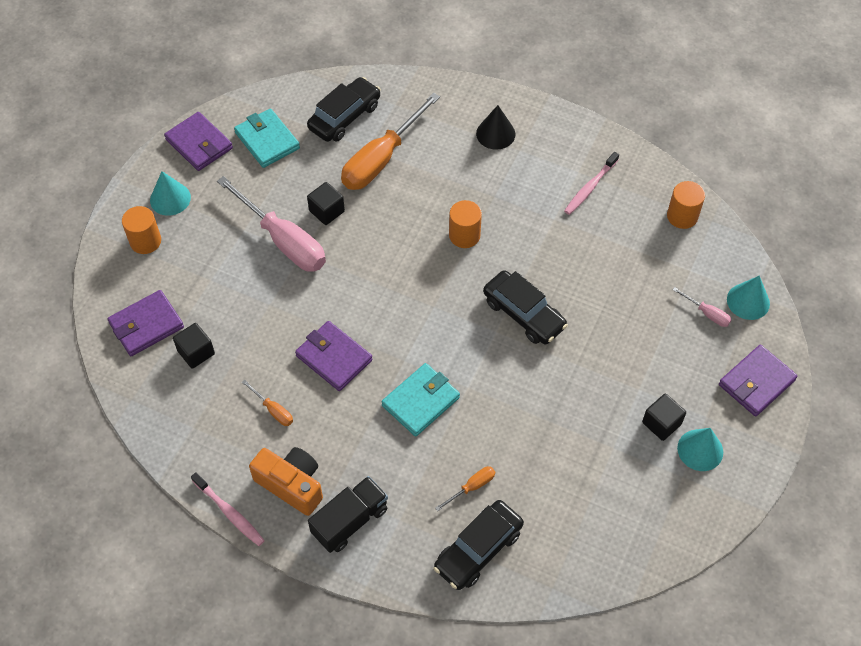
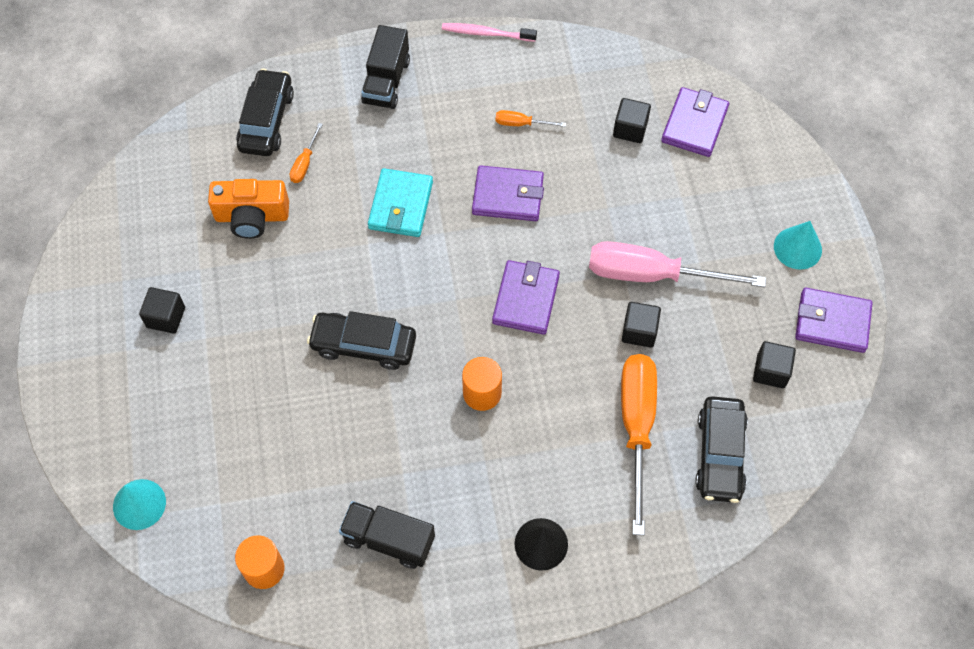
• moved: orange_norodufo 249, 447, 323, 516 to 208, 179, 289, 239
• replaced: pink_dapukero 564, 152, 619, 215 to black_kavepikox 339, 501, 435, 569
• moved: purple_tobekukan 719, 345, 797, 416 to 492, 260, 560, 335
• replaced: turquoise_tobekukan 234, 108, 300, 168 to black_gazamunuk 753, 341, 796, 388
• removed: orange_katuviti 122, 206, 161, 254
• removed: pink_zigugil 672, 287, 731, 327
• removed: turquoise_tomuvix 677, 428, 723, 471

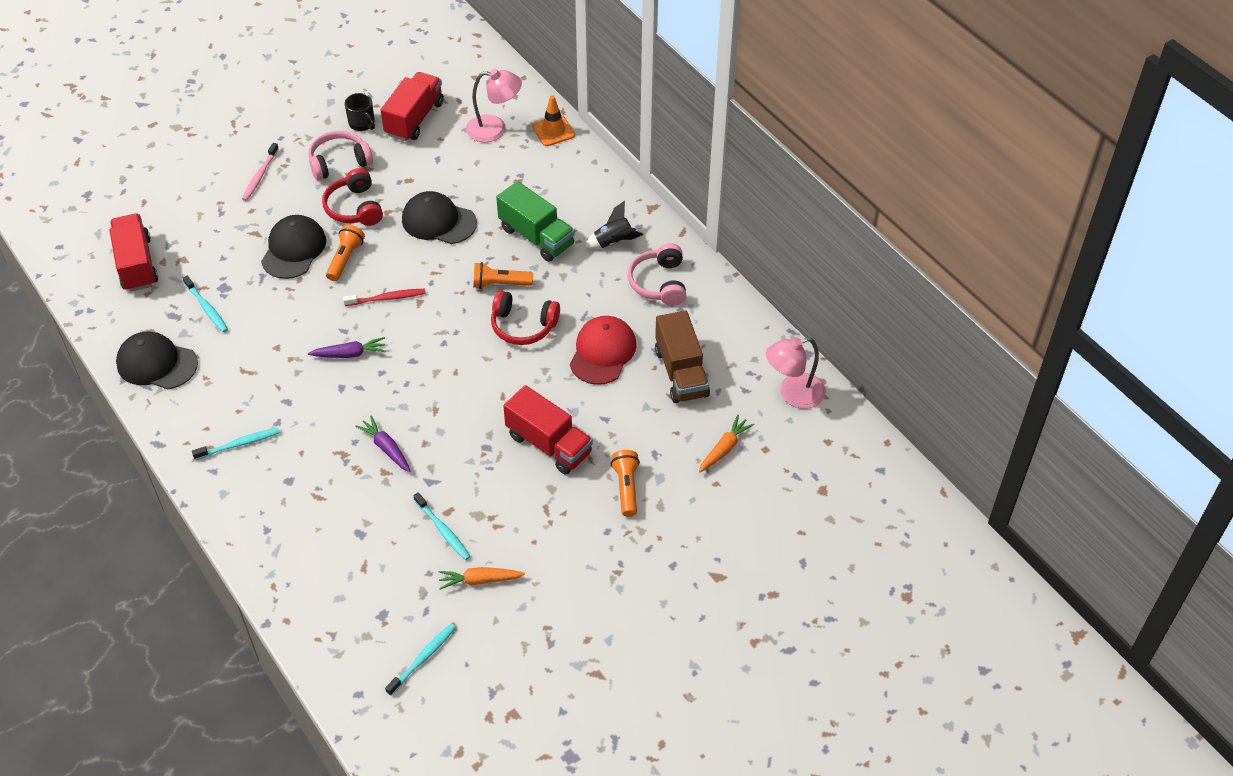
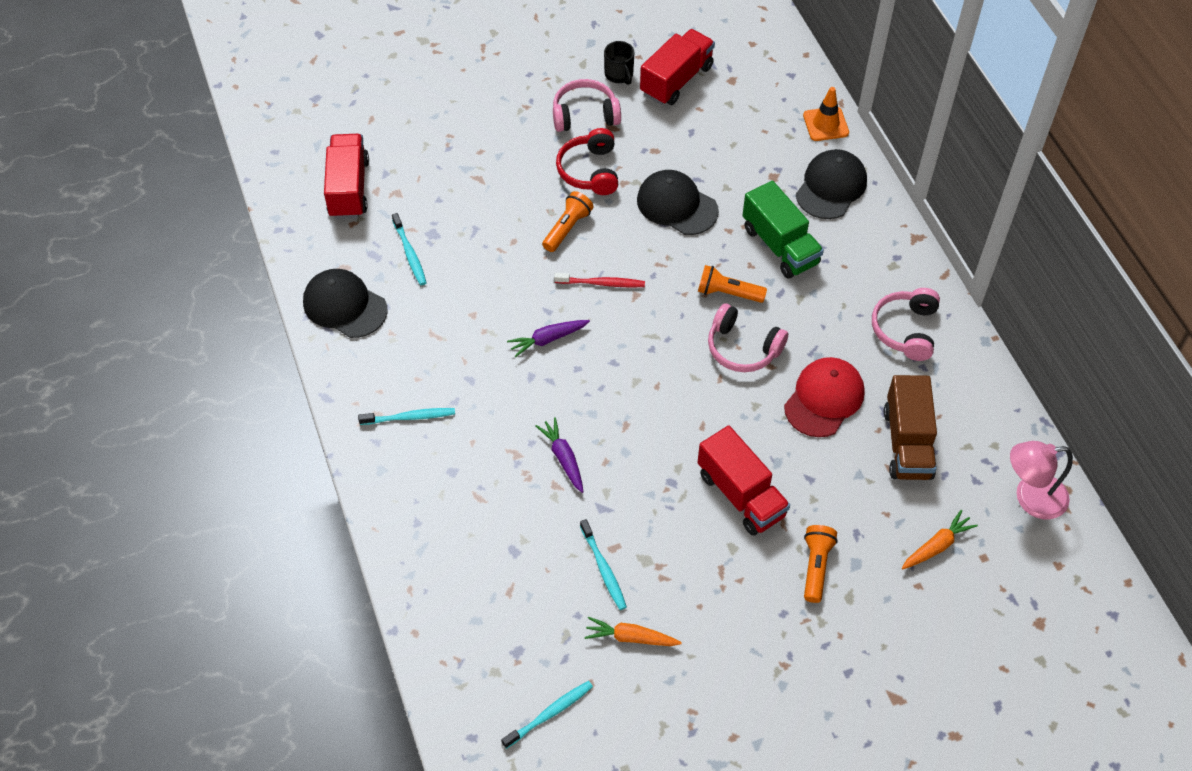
• turned: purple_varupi 308, 337, 386, 358 = 507, 320, 590, 357 150 degrees clockwise
• recoloured: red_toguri 491, 290, 560, 345 to pink_toguri 708, 303, 788, 372
• moved: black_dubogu 261, 215, 326, 279 to 796, 149, 867, 219
• removed: pink_dapukero 242, 143, 279, 201
• removed: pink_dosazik 466, 69, 522, 142
• removed: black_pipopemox 585, 201, 643, 249

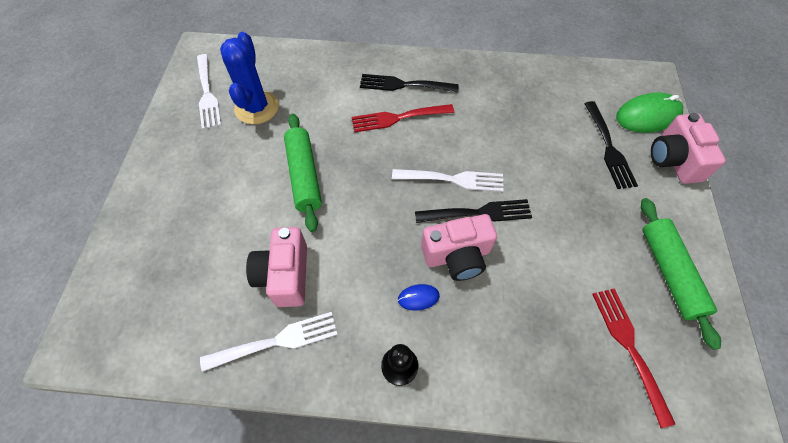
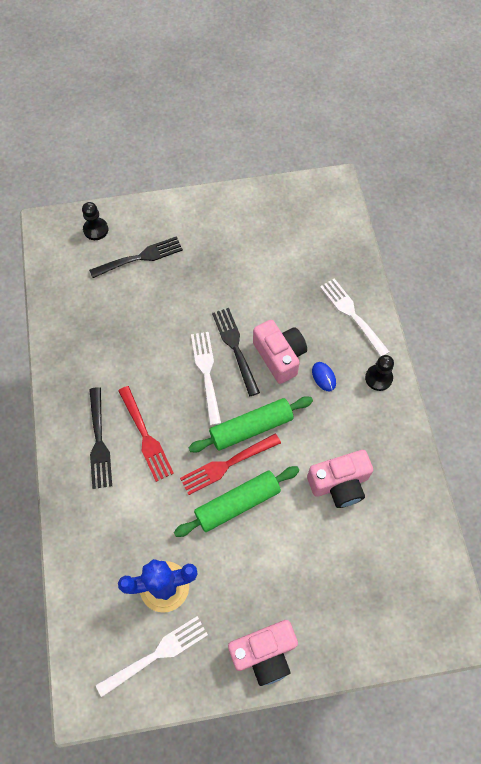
• replaced: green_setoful 616, 93, 683, 133 to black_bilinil 82, 202, 108, 240
• moved: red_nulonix 592, 288, 675, 428 to 180, 433, 281, 495
• moved: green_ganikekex 641, 198, 721, 350 to 188, 396, 313, 453
• moved: pink_norodufo 651, 113, 726, 184 to 228, 620, 298, 686
• moved: white_nulonix 200, 312, 338, 372 to 320, 279, 390, 357

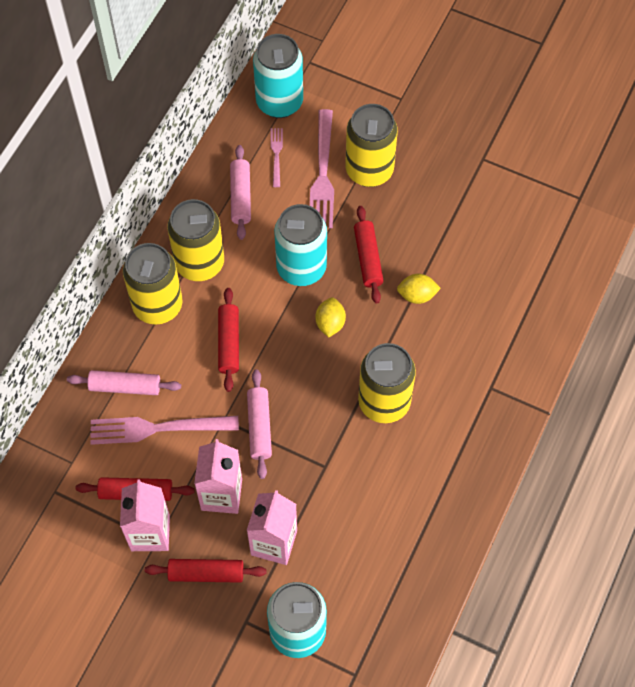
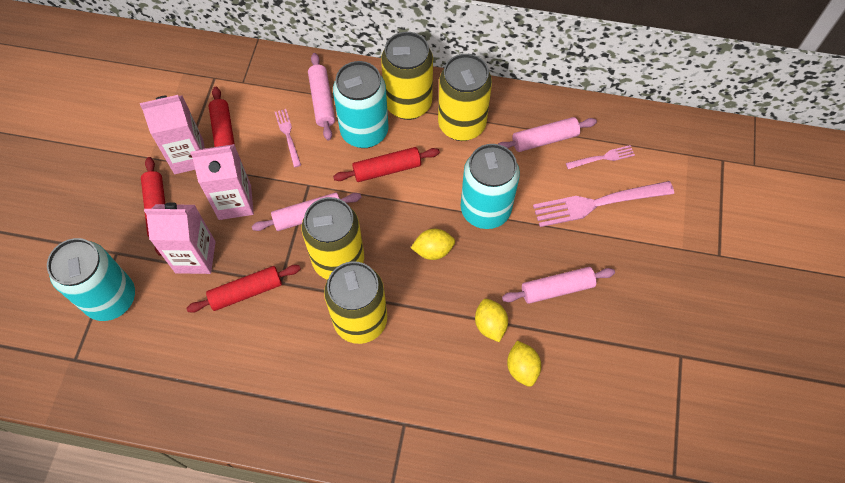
• moved: red_ganikekex 354, 206, 384, 304 to 186, 265, 301, 313
• resized: pink_nulonix 91, 416, 239, 445 = 275, 109, 301, 167 x0.51
• moved: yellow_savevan 345, 104, 398, 187 to 302, 197, 364, 280
• moved: turquoise_savevan 253, 34, 303, 118 to 333, 61, 389, 148
• added: pink_ganikekex 502, 267, 615, 304
• added: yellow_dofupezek 507, 341, 541, 387

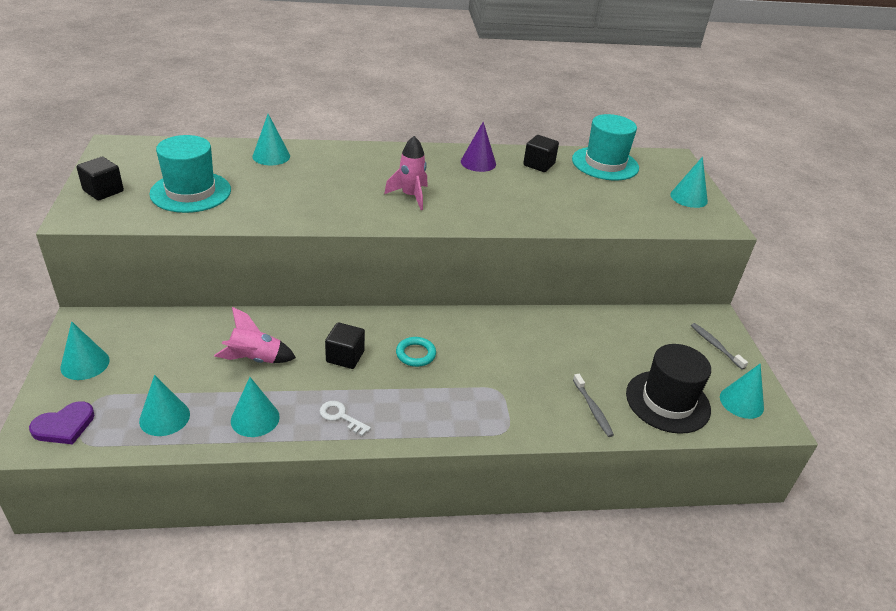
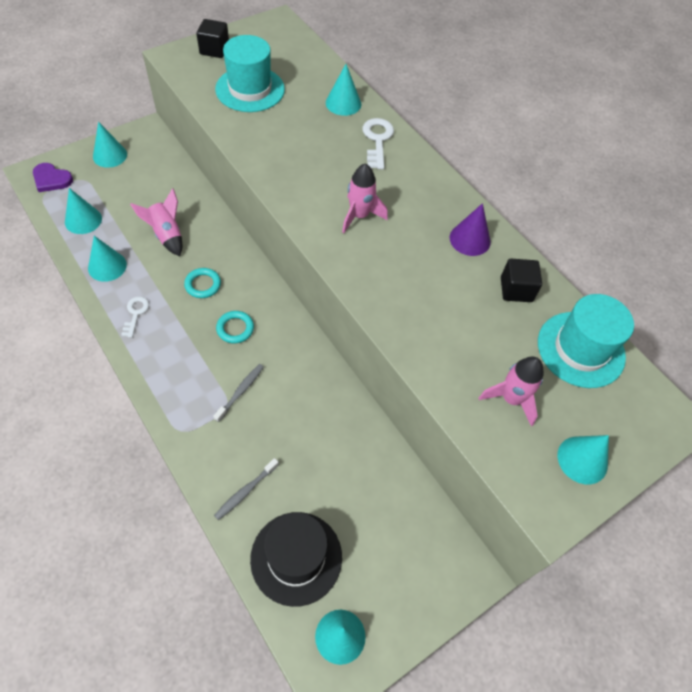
• replaced: black_gazamunuk 325, 322, 365, 369 to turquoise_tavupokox 184, 268, 221, 298
• moved: grey_dapukero 691, 323, 748, 370 to 213, 364, 264, 422
• added: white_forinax 362, 118, 394, 169
• added: pink_pipopemox 479, 356, 544, 426

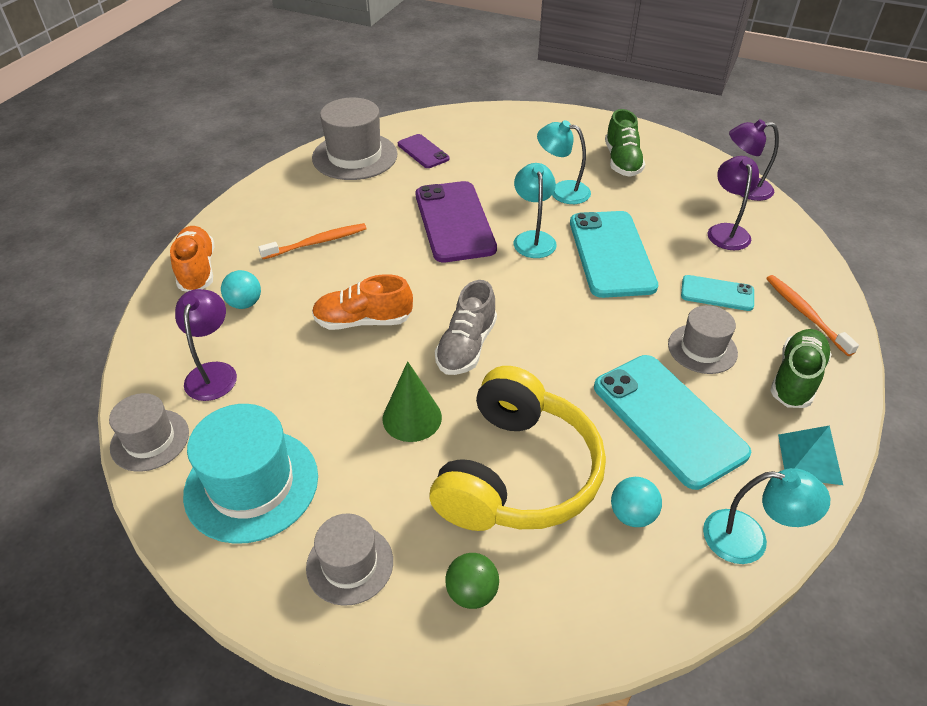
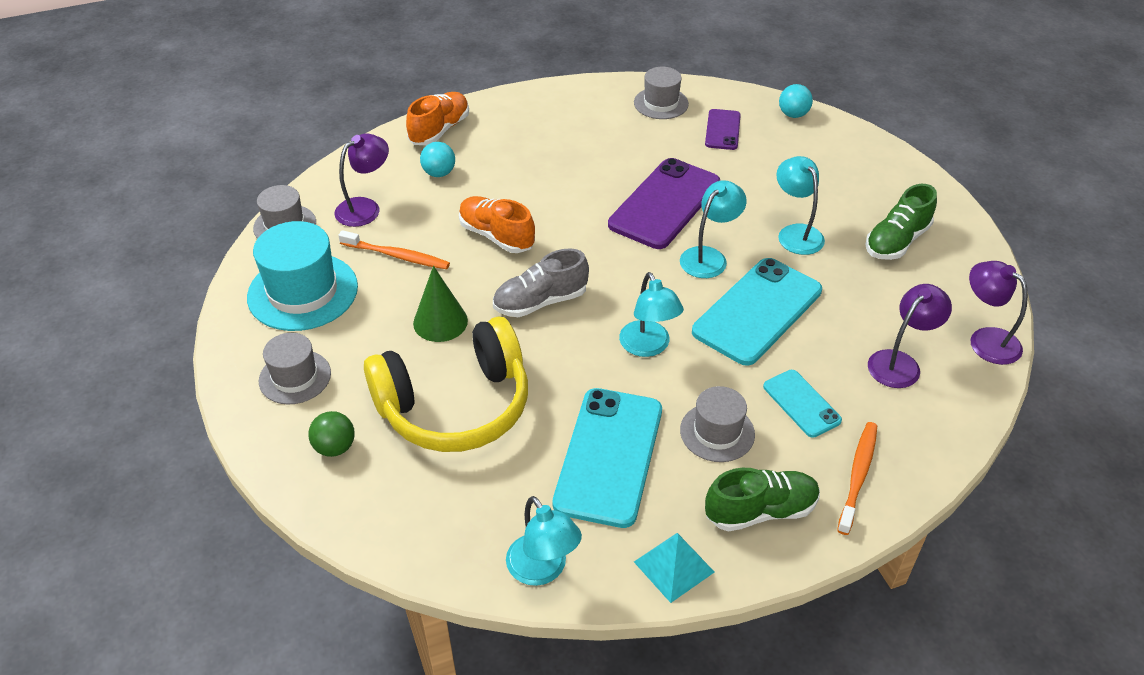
• moved: orange_dapukero 258, 223, 367, 259 to 338, 230, 450, 269
• added: turquoise_dosazik 619, 272, 684, 357
• resized: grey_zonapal 312, 98, 397, 180 = 634, 67, 689, 119 x0.61
• moved: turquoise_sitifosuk 611, 477, 662, 527 to 779, 84, 813, 118

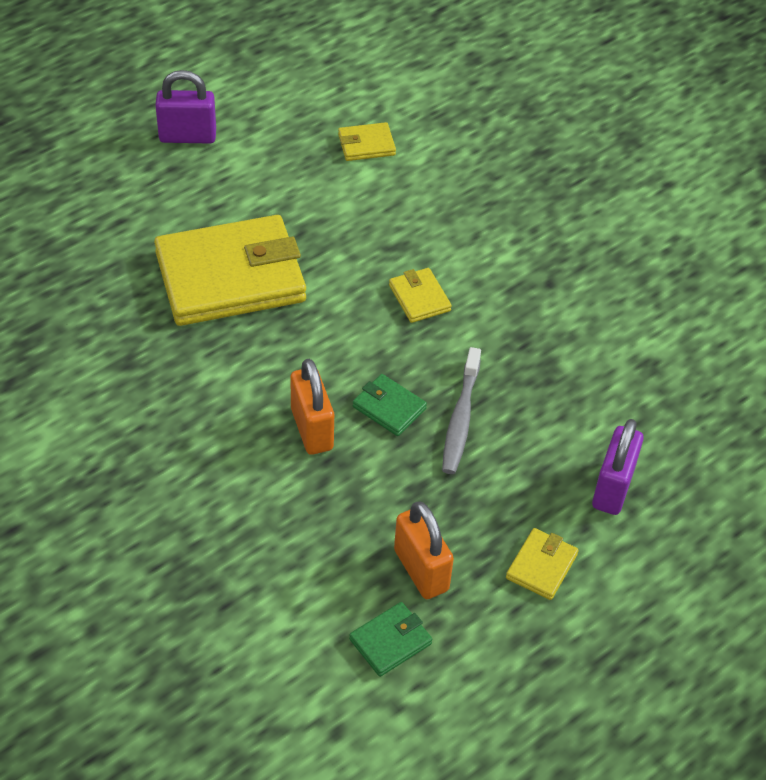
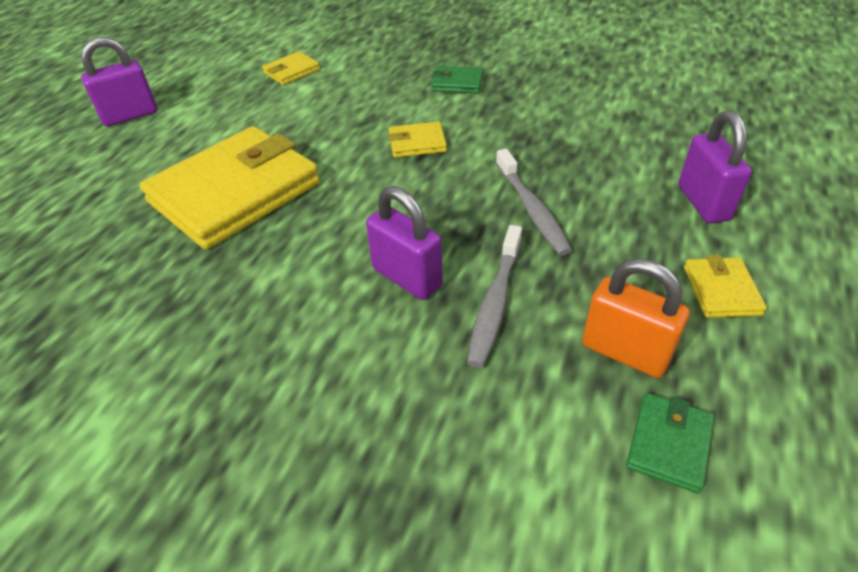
• recoloured: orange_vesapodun 290, 359, 334, 455 to purple_vesapodun 366, 186, 443, 300
• turned: yellow_tobekukan 389, 268, 452, 323 = 388, 122, 447, 158 45 degrees counterclockwise
• moved: green_tobekukan 353, 374, 427, 436 to 432, 66, 483, 94
• added: grey_dapukero 467, 225, 522, 368

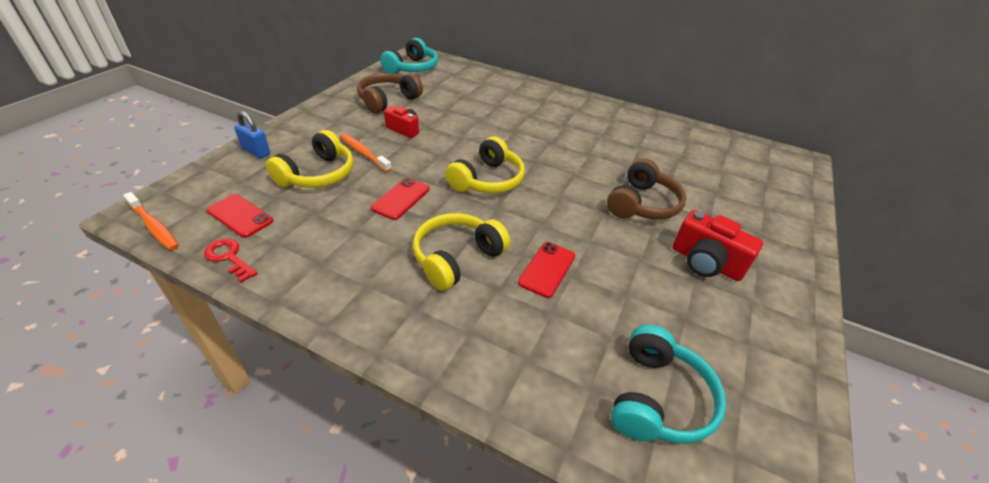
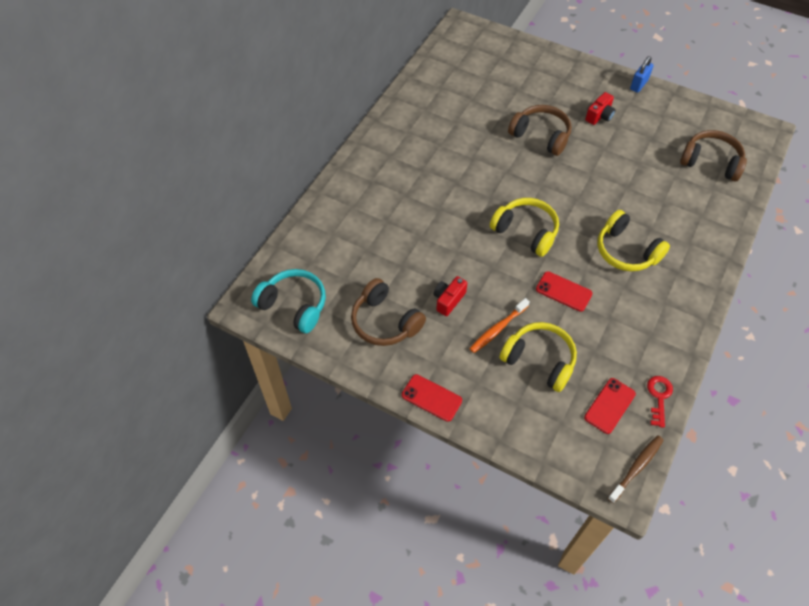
• moved: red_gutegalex 518, 242, 576, 298 to 402, 374, 462, 422
• resized: red_norodufo 672, 210, 763, 281 = 585, 92, 616, 125 x0.65
• recoloured: orange_dapukero 123, 192, 179, 250 to brown_dapukero 607, 435, 664, 503
• moved: blue_vesapodun 234, 111, 270, 158 to 630, 56, 654, 93
• turned: red_forinax 204, 238, 258, 283 = 647, 376, 673, 428 150 degrees clockwise
• recoloured: turquoise_toguri 611, 324, 726, 444 to brown_toguri 680, 130, 747, 181

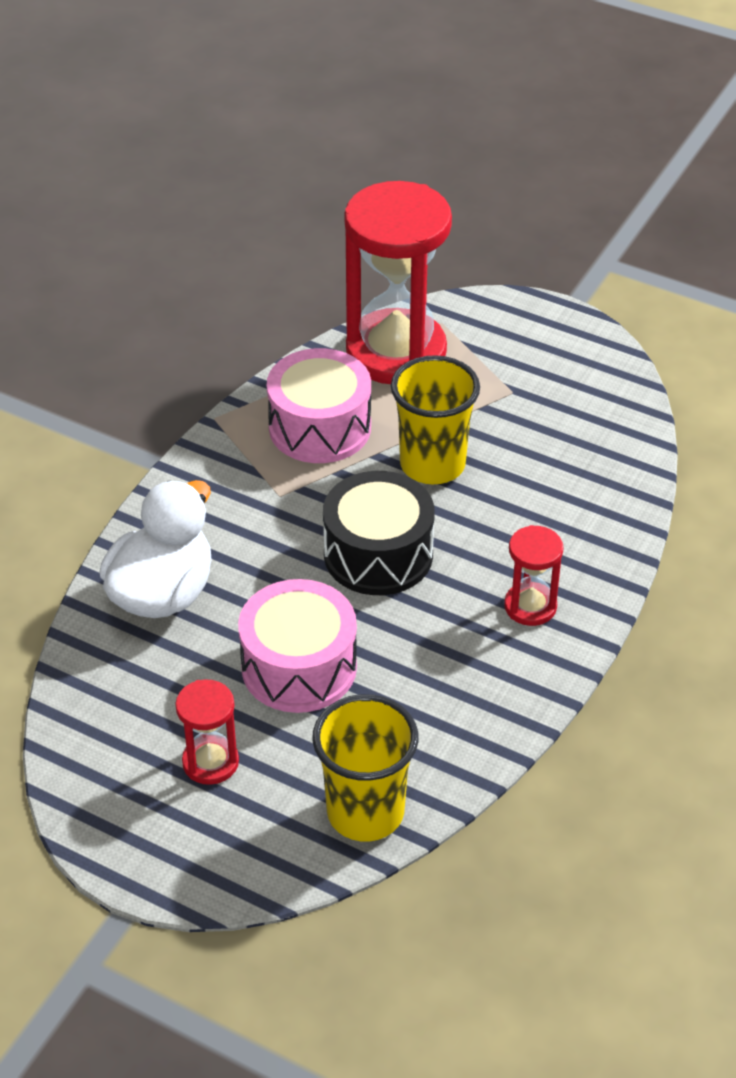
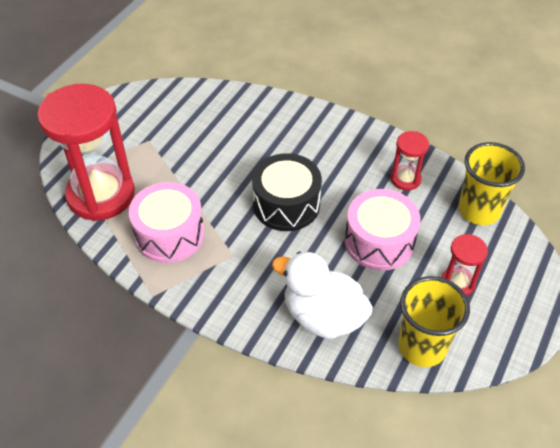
• moved: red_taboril 504, 525, 564, 626 to 391, 131, 429, 190
• moved: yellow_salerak 391, 355, 480, 484 to 398, 276, 470, 367

